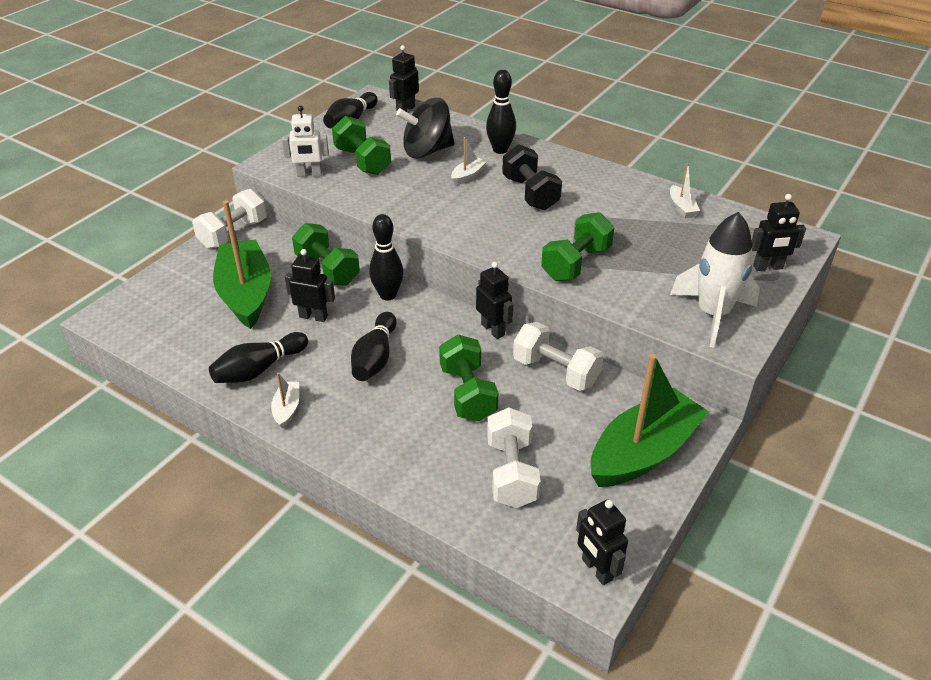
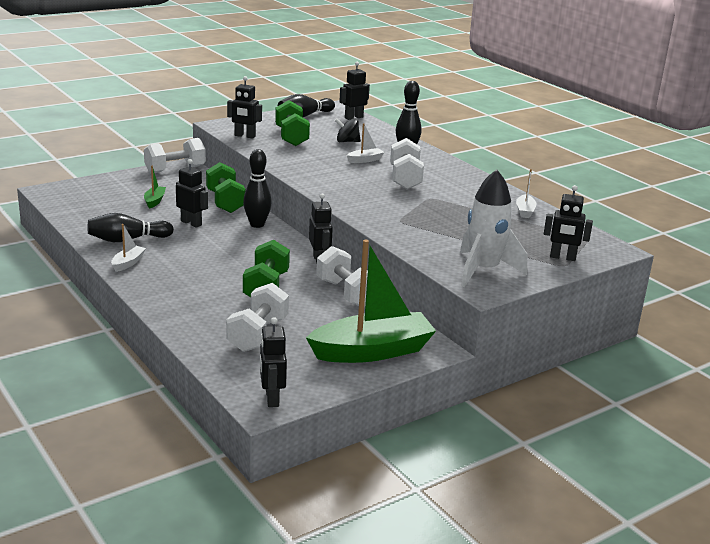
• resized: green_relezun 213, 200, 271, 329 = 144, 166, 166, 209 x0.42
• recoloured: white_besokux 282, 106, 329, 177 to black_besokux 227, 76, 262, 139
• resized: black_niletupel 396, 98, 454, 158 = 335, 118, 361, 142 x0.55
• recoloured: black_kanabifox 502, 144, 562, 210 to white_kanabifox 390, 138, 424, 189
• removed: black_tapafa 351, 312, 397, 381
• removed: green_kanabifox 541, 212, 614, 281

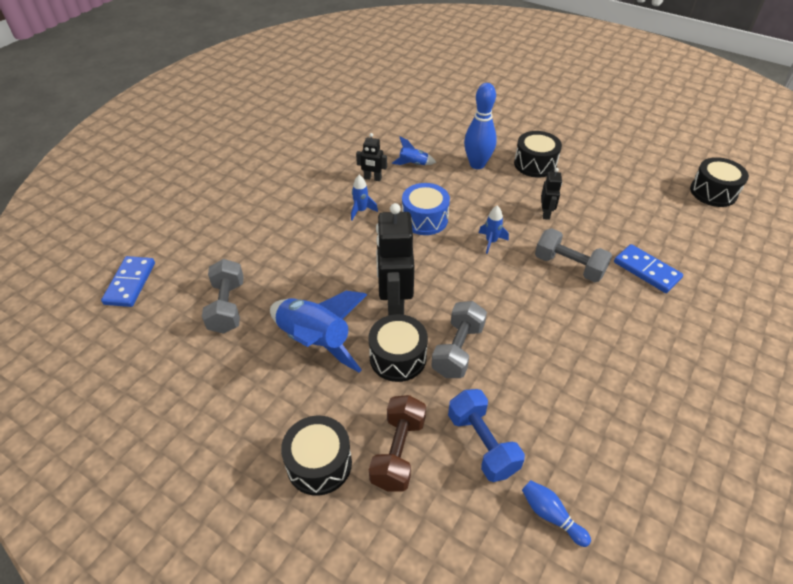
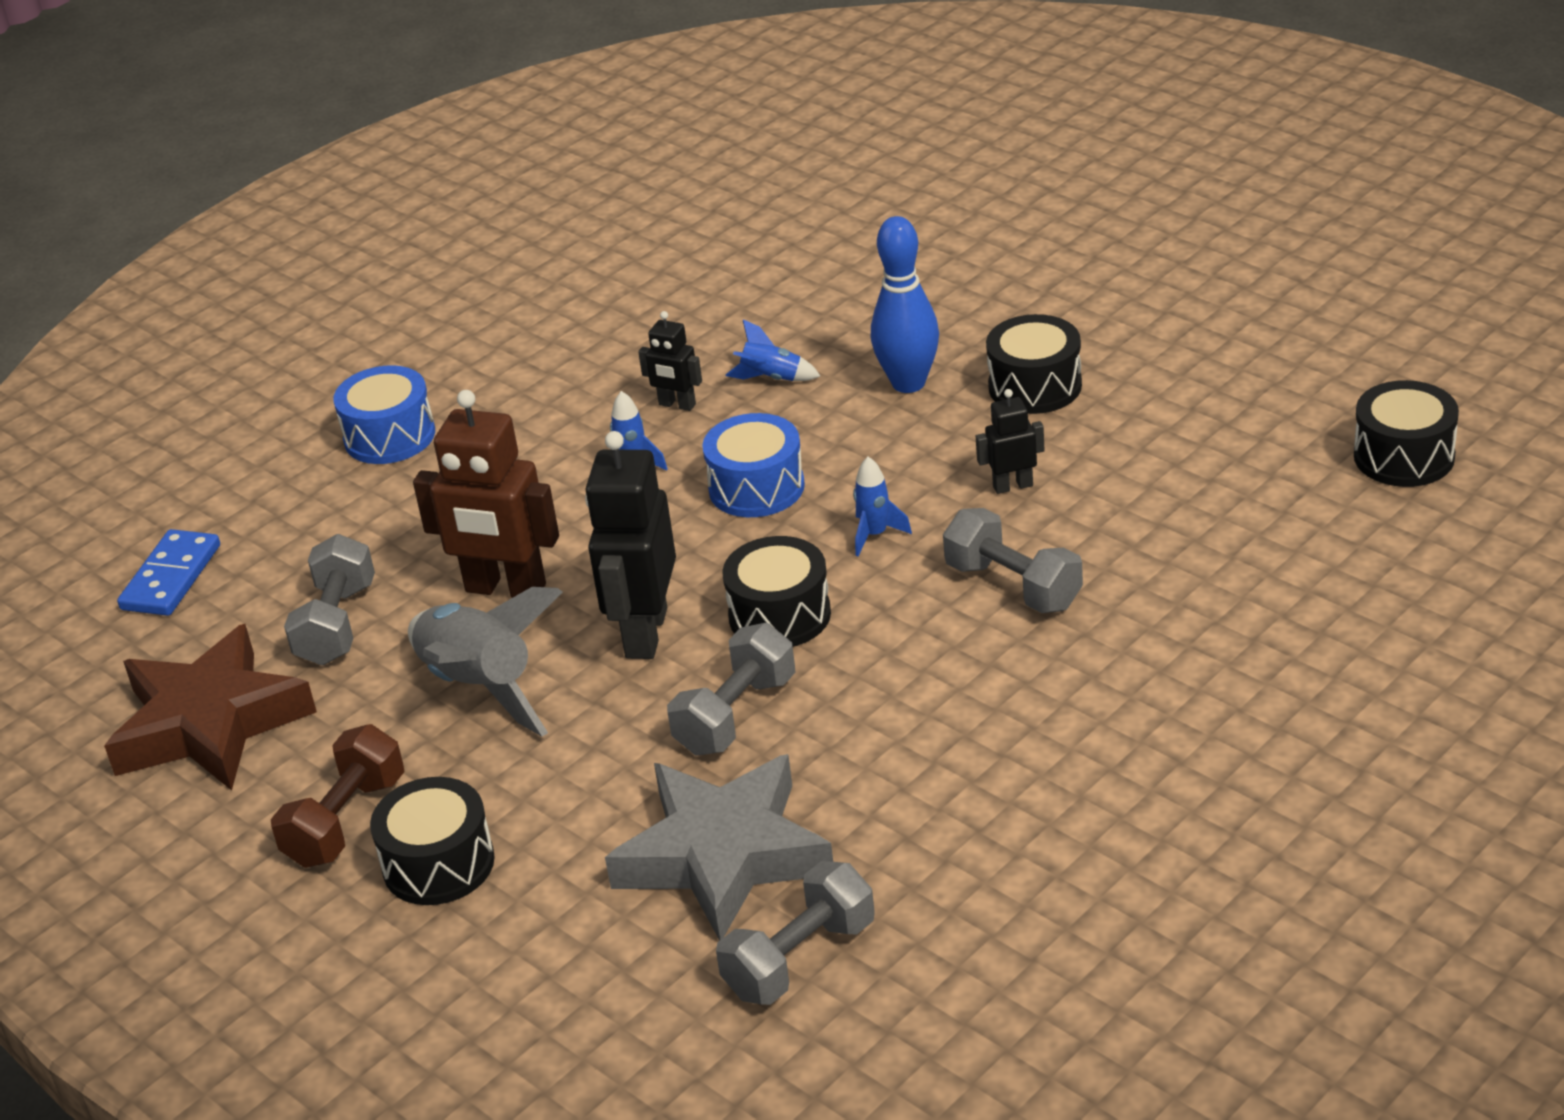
• added: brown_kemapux 104, 624, 317, 791
• moved: brown_kanabifox 369, 395, 426, 491 to 271, 724, 404, 868
• added: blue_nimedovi 333, 365, 435, 464
• recoloured: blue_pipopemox 270, 291, 367, 372 to grey_pipopemox 408, 587, 563, 736
• added: brown_besokux 413, 390, 559, 598
• replaced: blue_kanabifox 448, 389, 525, 482 to grey_kemapux 605, 754, 833, 941
• replaced: blue_tapafa 522, 480, 591, 547 to grey_kanabifox 716, 861, 875, 1005
• moved: black_nimedovi 369, 314, 428, 382 to 722, 536, 831, 647
• turned: black_besokux 541, 168, 562, 220 = 976, 389, 1045, 494 120 degrees counterclockwise
• removed: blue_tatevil 614, 244, 683, 293

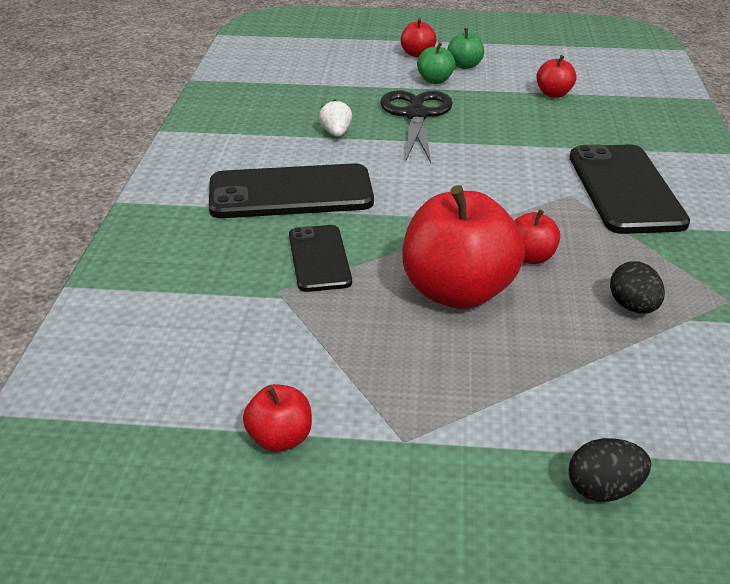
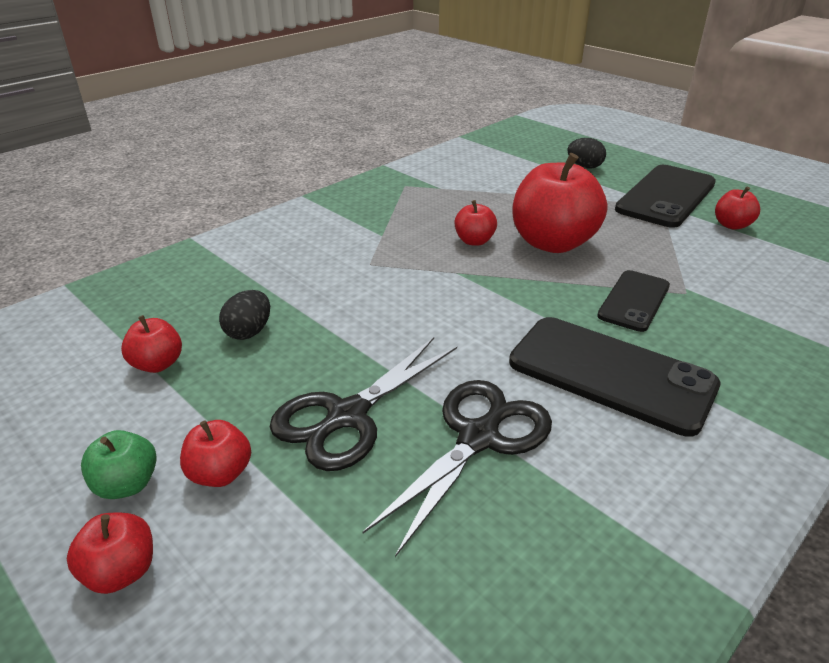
• recoloured: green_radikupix 417, 42, 455, 84 to red_radikupix 180, 420, 251, 487
• moved: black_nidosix 610, 261, 665, 314 to 219, 290, 270, 340
• replaced: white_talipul 319, 100, 352, 137 to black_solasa 363, 380, 552, 557
• moved: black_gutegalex 570, 144, 690, 234 to 615, 165, 716, 228

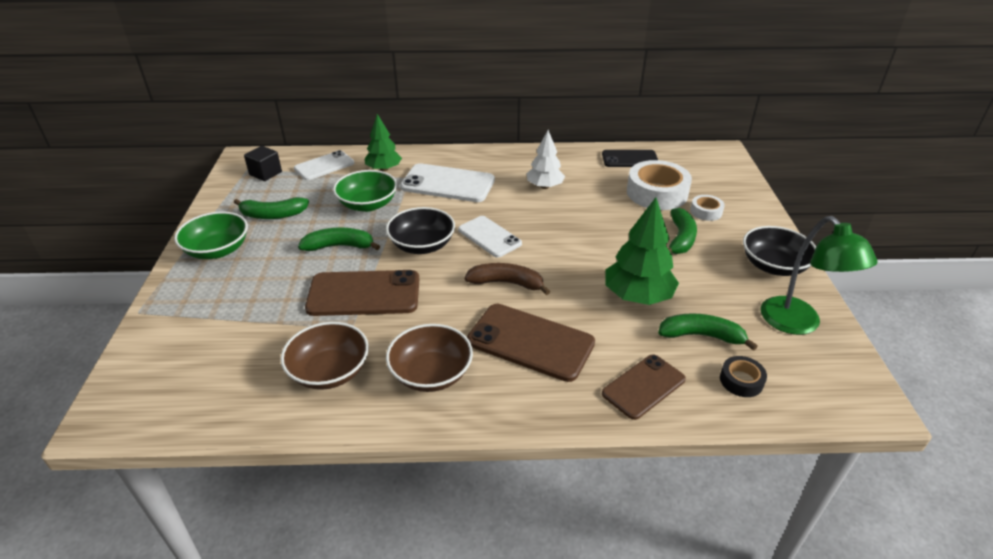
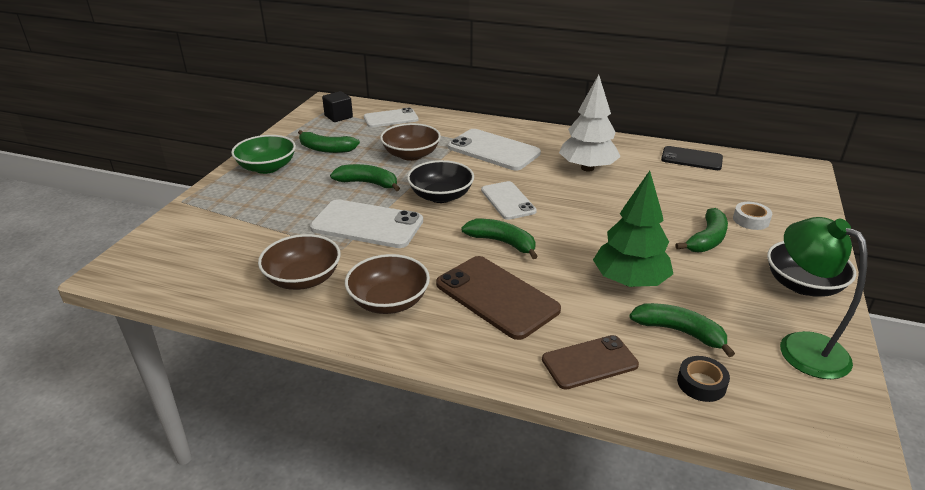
• recoloured: brown_gutegalex 305, 270, 419, 316 to white_gutegalex 310, 199, 423, 248
• recoloured: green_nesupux 333, 170, 397, 212 to brown_nesupux 380, 123, 441, 161
• recoloured: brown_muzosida 465, 263, 550, 295 to green_muzosida 461, 219, 538, 259
• resized: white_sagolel 527, 130, 565, 189 = 559, 75, 621, 172 x1.51
• turned: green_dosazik 761, 216, 878, 335 = 780, 217, 867, 379 150 degrees clockwise
• removed: green_sagolel 365, 114, 402, 172
• removed: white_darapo 627, 160, 692, 210

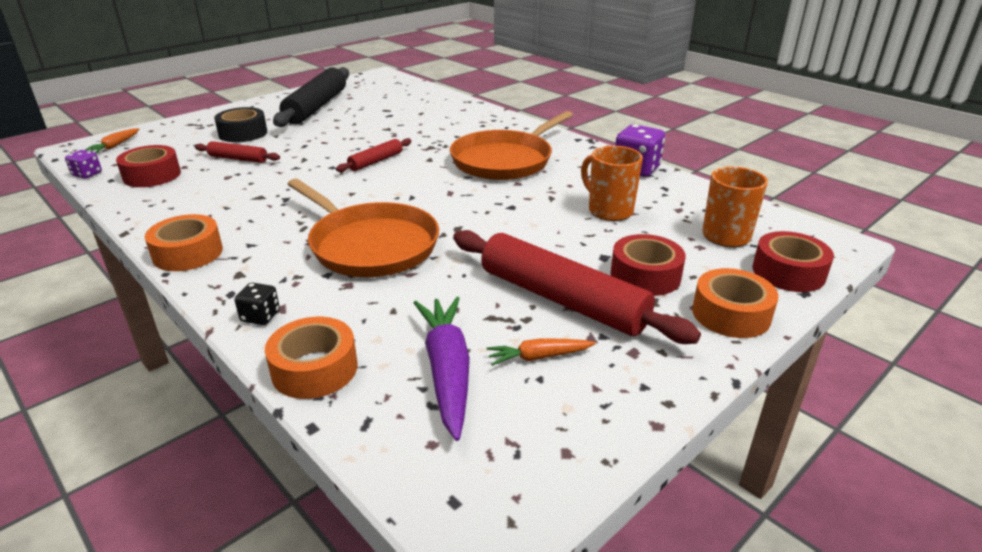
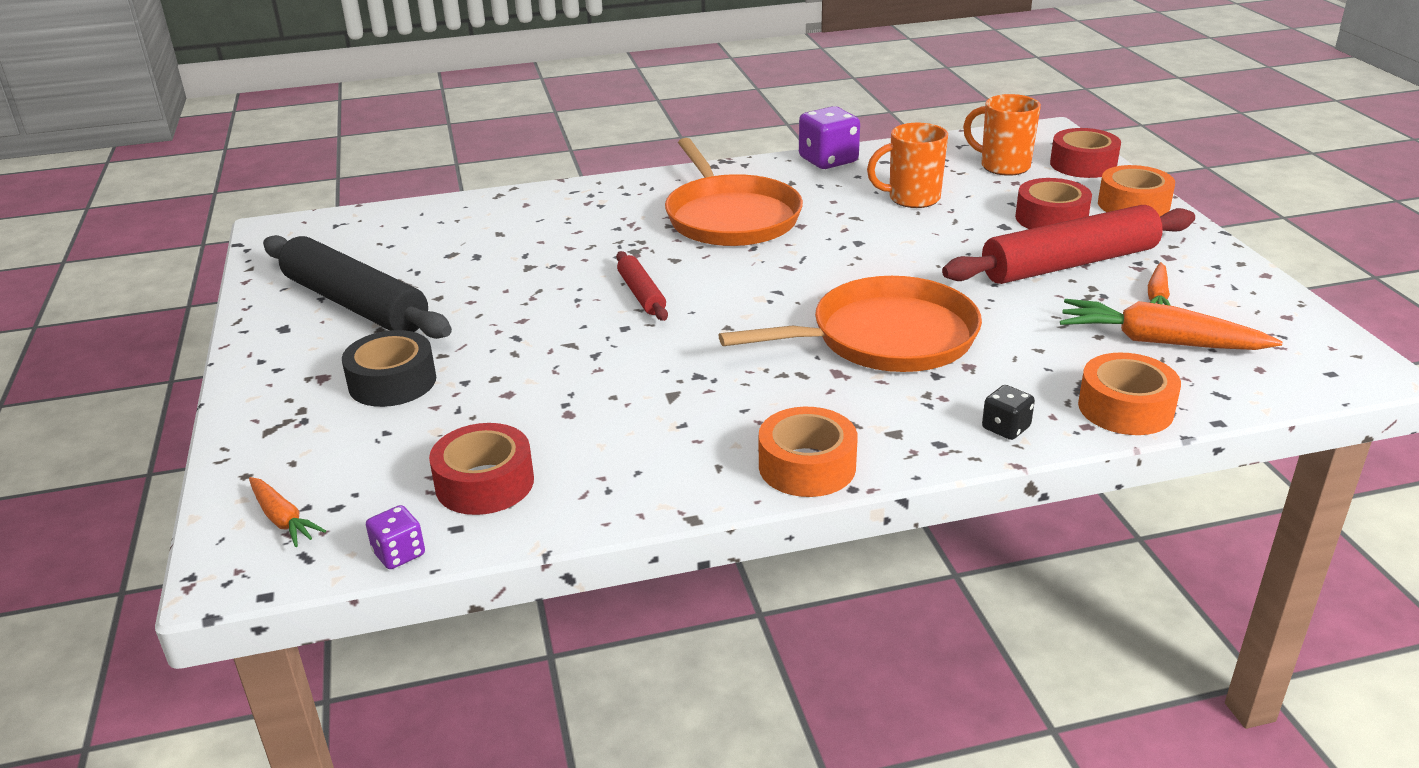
• recoloured: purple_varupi 414, 297, 470, 441 to orange_varupi 1060, 299, 1283, 350
• removed: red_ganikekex 195, 141, 280, 163

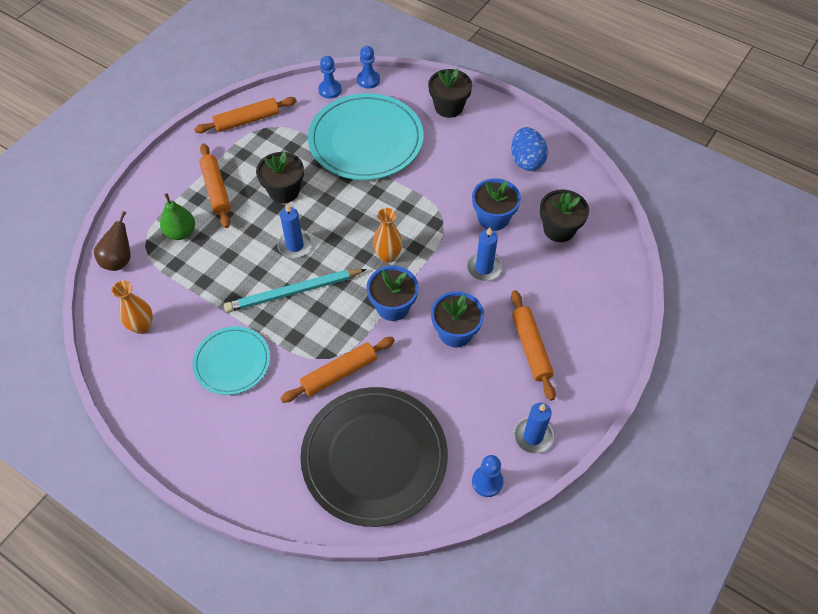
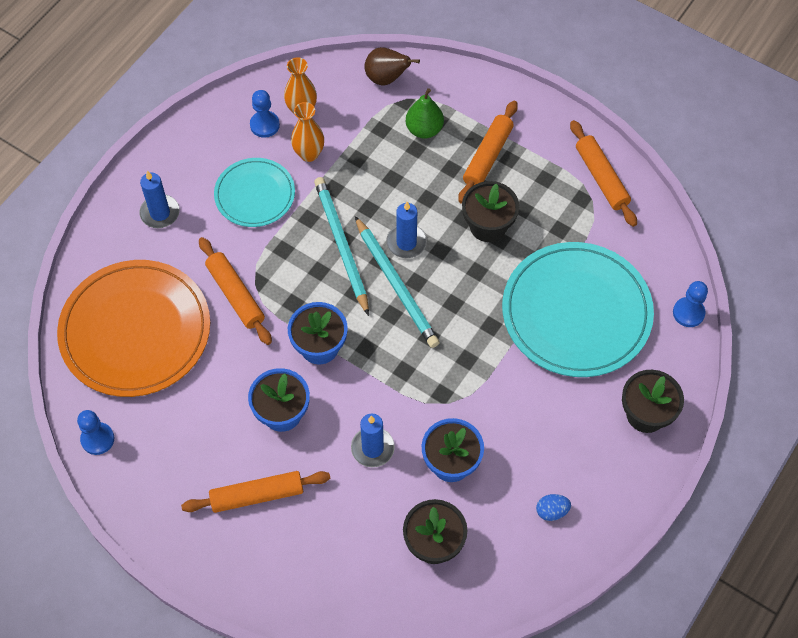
• recoloured: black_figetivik 300, 387, 448, 527 to orange_figetivik 57, 260, 210, 397
• moved: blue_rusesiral 514, 403, 554, 454 to 139, 171, 180, 228
• moved: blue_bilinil 318, 56, 342, 99 to 250, 90, 280, 138
• moved: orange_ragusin 373, 208, 403, 263 to 291, 102, 324, 162
• added: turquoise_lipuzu 355, 216, 440, 348
• turned: orange_ganikekex 199, 143, 231, 228 = 458, 101, 518, 204 45 degrees counterclockwise
• resized: blue_nidosix 511, 127, 548, 171 = 536, 494, 571, 521 x0.54

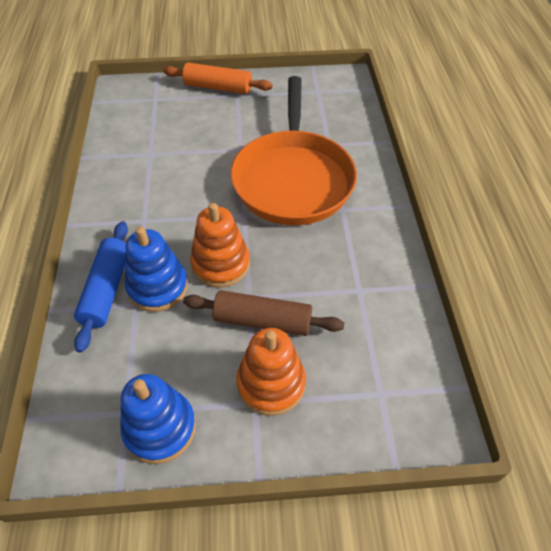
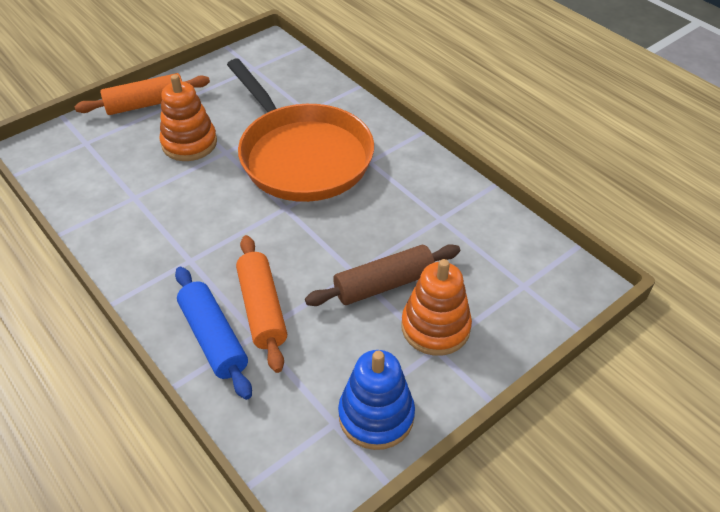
• moved: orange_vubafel 190, 203, 250, 288 to 159, 74, 217, 161
• replaced: blue_vubafel 125, 227, 188, 312 to orange_ganikekex 236, 235, 287, 373

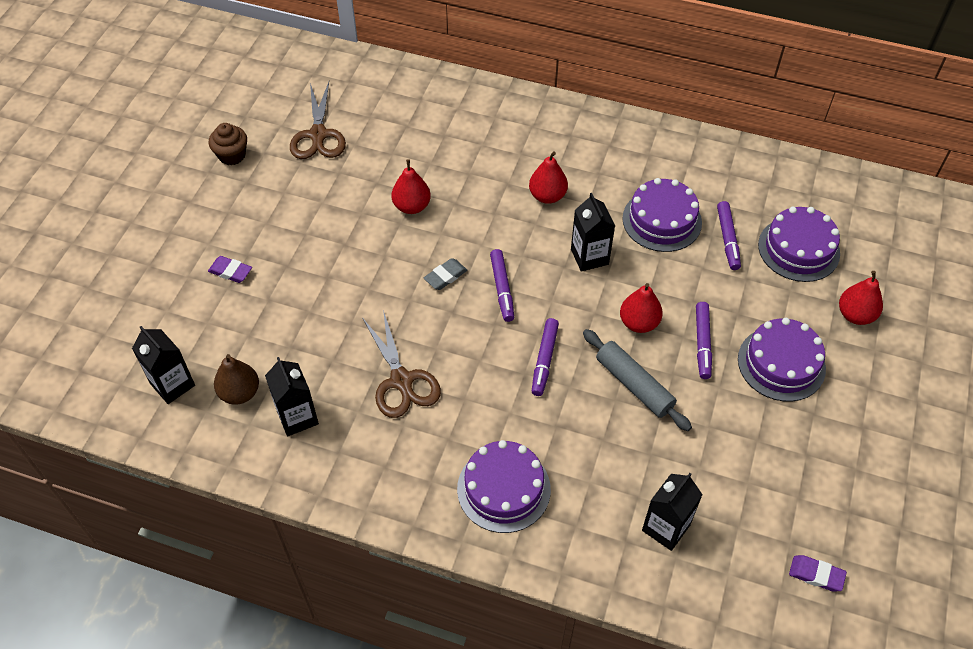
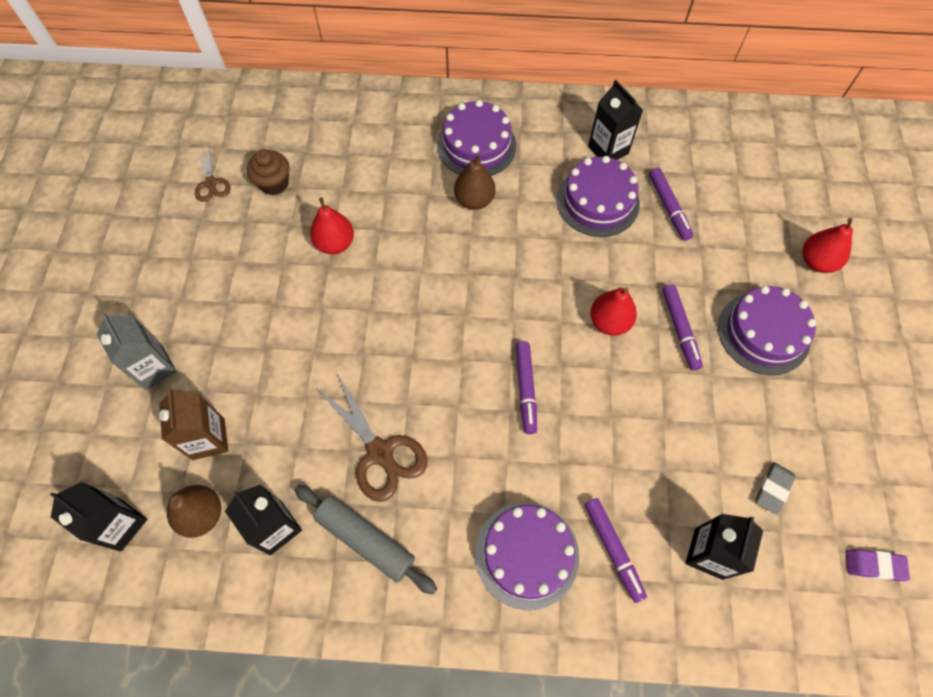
• replaced: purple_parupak 208, 256, 252, 283 to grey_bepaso 97, 313, 177, 390
• added: brown_bepaso 159, 389, 228, 460
• resized: brown_solasa 290, 82, 346, 159 = 195, 146, 231, 202 x0.58
• moved: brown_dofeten 209, 123, 247, 165 to 247, 149, 289, 195
• moved: grey_ganikekex 583, 329, 692, 431 to 294, 485, 437, 595
• moved: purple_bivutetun 758, 207, 840, 282 to 437, 100, 517, 176
• recoloured: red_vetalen 529, 151, 568, 204 to brown_vetalen 454, 154, 496, 210
• moved: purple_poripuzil 490, 249, 514, 322 to 584, 498, 647, 603
• moved: black_bepaso 571, 193, 615, 272 to 588, 80, 643, 160
• moved: grey_parupak 424, 258, 467, 290 to 756, 462, 795, 515

